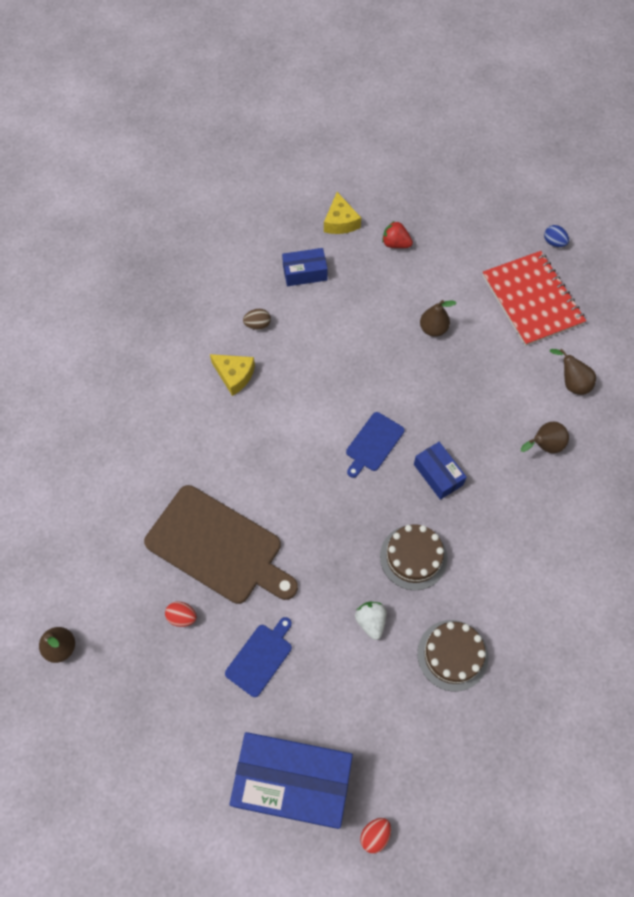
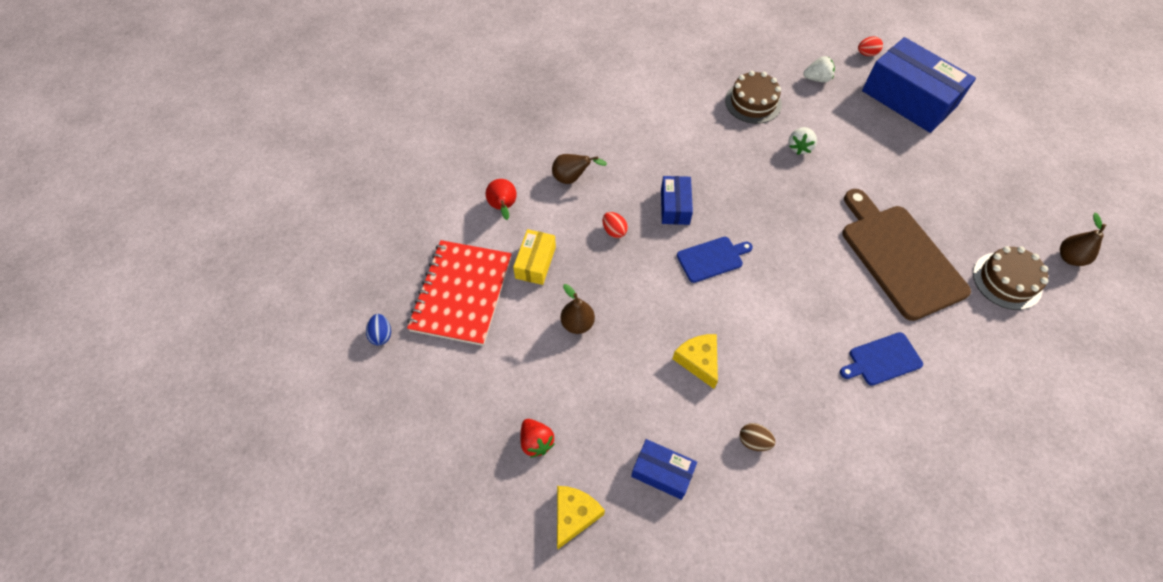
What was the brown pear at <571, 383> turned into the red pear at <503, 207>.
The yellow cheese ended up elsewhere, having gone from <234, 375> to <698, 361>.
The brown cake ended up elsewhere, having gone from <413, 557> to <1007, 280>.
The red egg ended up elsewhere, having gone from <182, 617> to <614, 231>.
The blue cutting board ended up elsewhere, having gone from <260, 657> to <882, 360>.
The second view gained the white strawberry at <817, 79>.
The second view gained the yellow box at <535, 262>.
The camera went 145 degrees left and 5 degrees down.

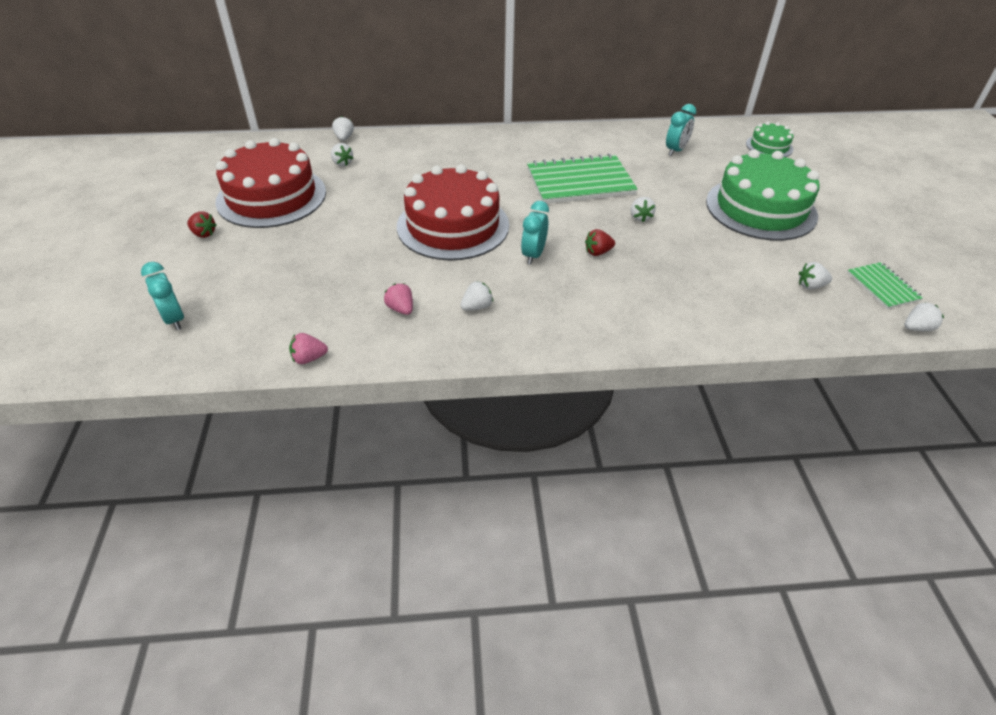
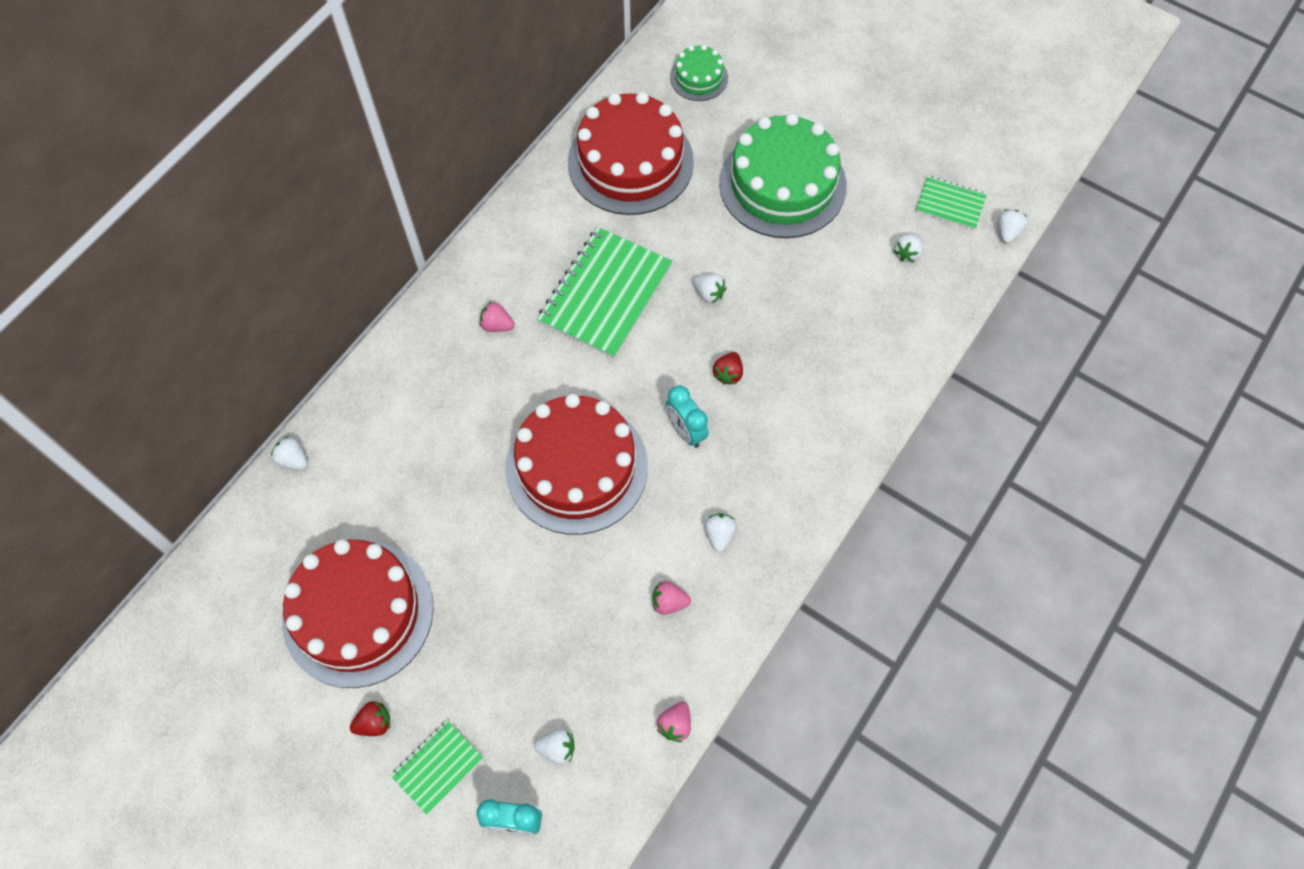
Where the turquoise clock stood at <675, 150>, the red cake came to stand at <630, 162>.
The white strawberry ended up elsewhere, having gone from <342, 163> to <557, 749>.
The second view gained the pink strawberry at <497, 325>.
The second view gained the green notebook at <437, 767>.
The camera went 50 degrees left and 20 degrees up.

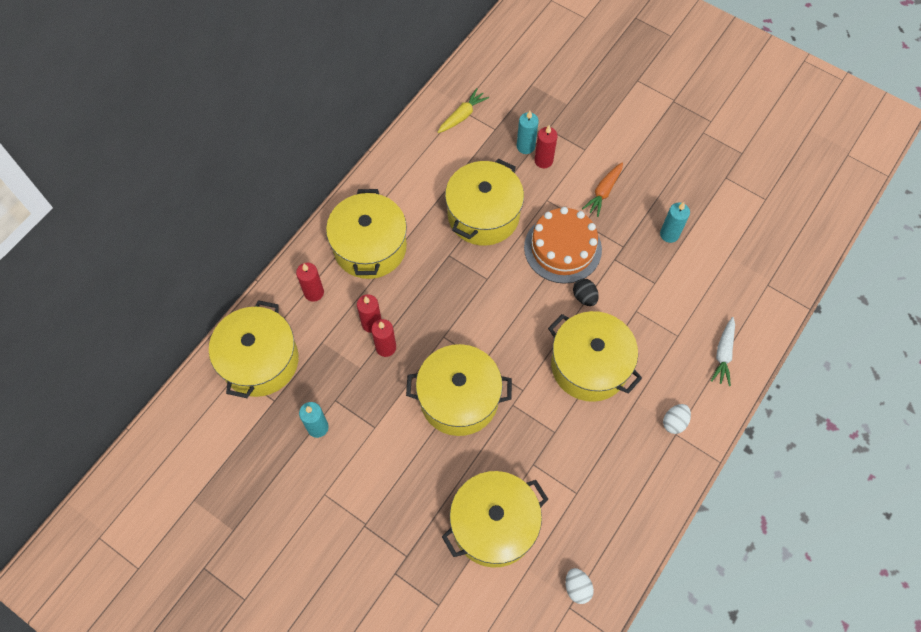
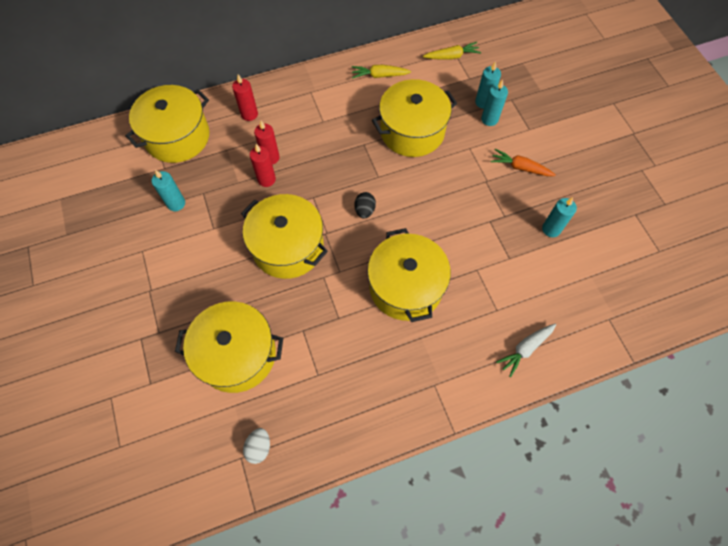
What was the red candle at <543, 160> turned into the turquoise candle at <489, 119>.
The orange carrot at <603, 192> ended up facing another way, 45 degrees clockwise from before.
The second view lost the yellow pot at <370, 247>.
The second view lost the orange cake at <562, 248>.
The black egg ended up elsewhere, having gone from <584, 297> to <364, 210>.
The second view lost the white egg at <674, 422>.
The second view gained the yellow carrot at <379, 75>.
The camera went 35 degrees right and 0 degrees up.

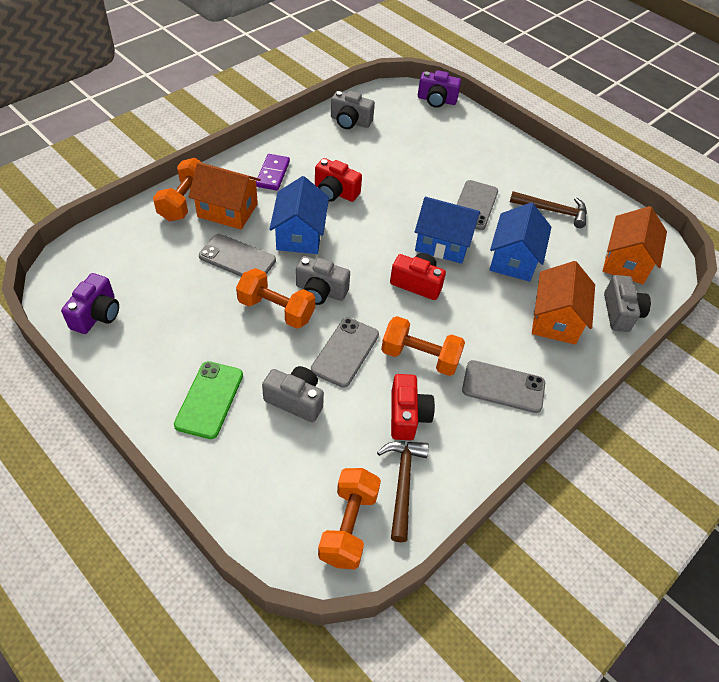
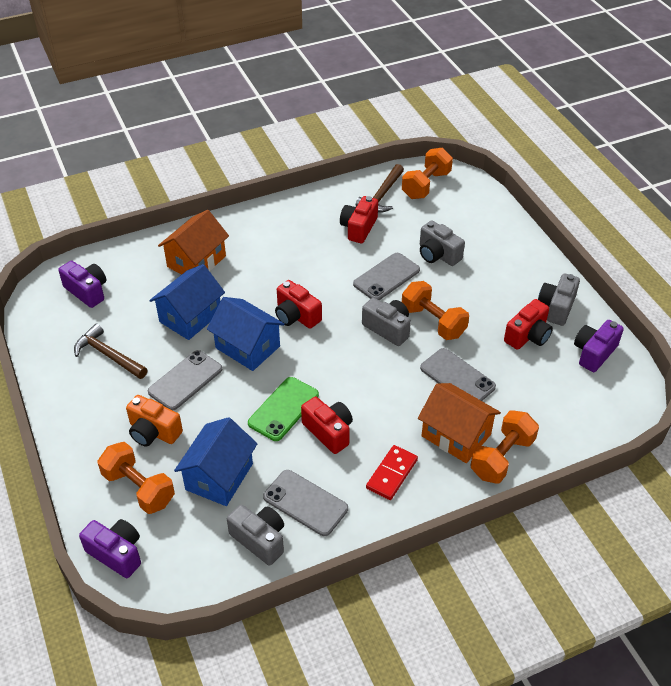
What was the purple domino at <272, 174> turned into the red domino at <392, 474>.
The blue house ended up elsewhere, having gone from <300, 235> to <219, 476>.
Where the orange house stood at <626, 262>, the purple camera came to stand at <87, 291>.
The grey camera ended up elsewhere, having gone from <620, 313> to <556, 307>.
The orange dumbbell ended up elsewhere, having gone from <420, 357> to <139, 488>.
The grey phone ended up elsewhere, having gone from <503, 387> to <305, 503>.
The green phone ended up elsewhere, having gone from <209, 399> to <283, 409>.
The second view gained the red camera at <528, 336>.
The second view gained the orange camera at <153, 432>.
The camera went 155 degrees left and 5 degrees down.

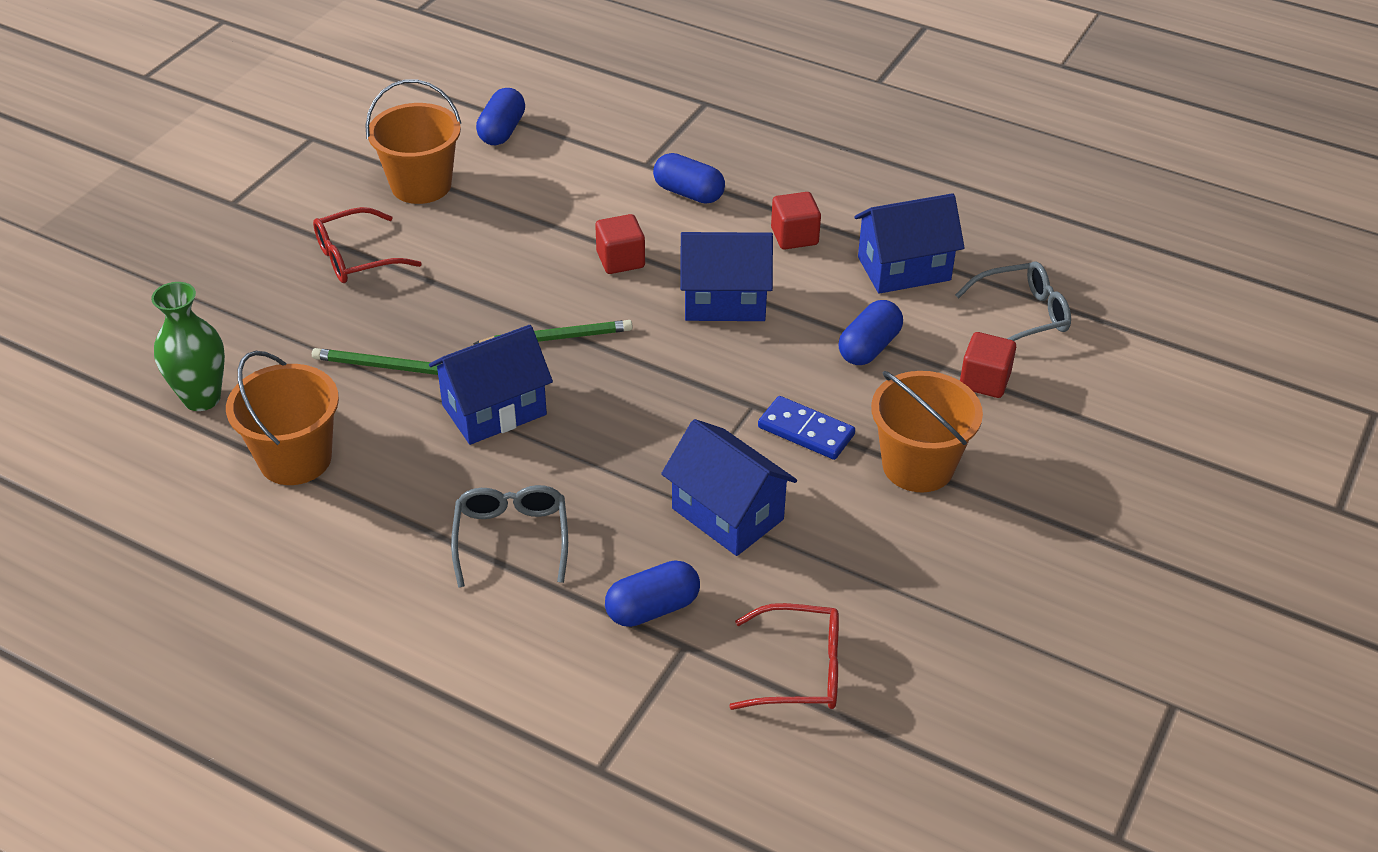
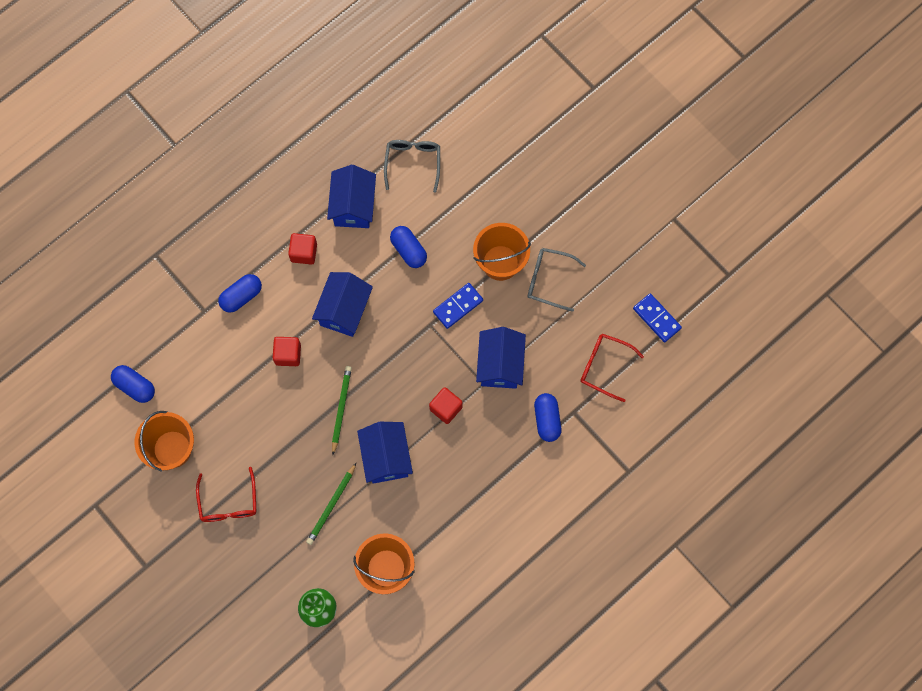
The red cube ended up elsewhere, having gone from <984, 381> to <446, 408>.
The blue house at <727, 514> ended up facing another way, 60 degrees counterclockwise from before.
The grey glasses ended up elsewhere, having gone from <511, 538> to <548, 280>.
The red glasses at <800, 670> ended up facing another way, 90 degrees counterclockwise from before.
The second view gained the blue domino at <656, 318>.
The camera went 70 degrees left and 30 degrees up.

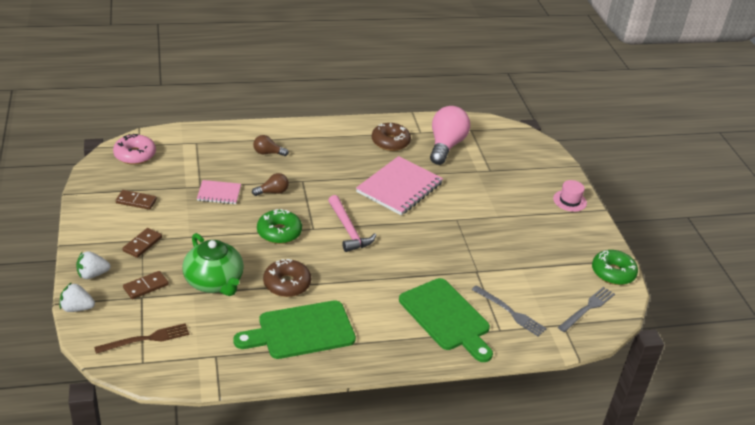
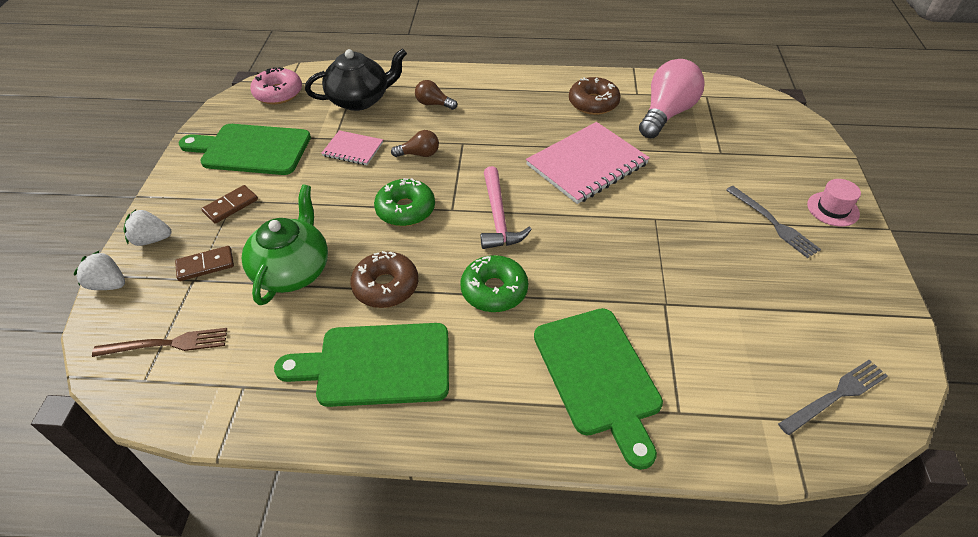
Where the brown domino stood at <136, 201>, the green cutting board came to stand at <251, 149>.
The green teapot at <214, 282> ended up facing another way, 150 degrees counterclockwise from before.
The green donut ended up elsewhere, having gone from <613, 273> to <494, 290>.
The grey fork ended up elsewhere, having gone from <510, 312> to <773, 223>.
The second view gained the black teapot at <360, 100>.
The camera went 20 degrees right and 10 degrees up.

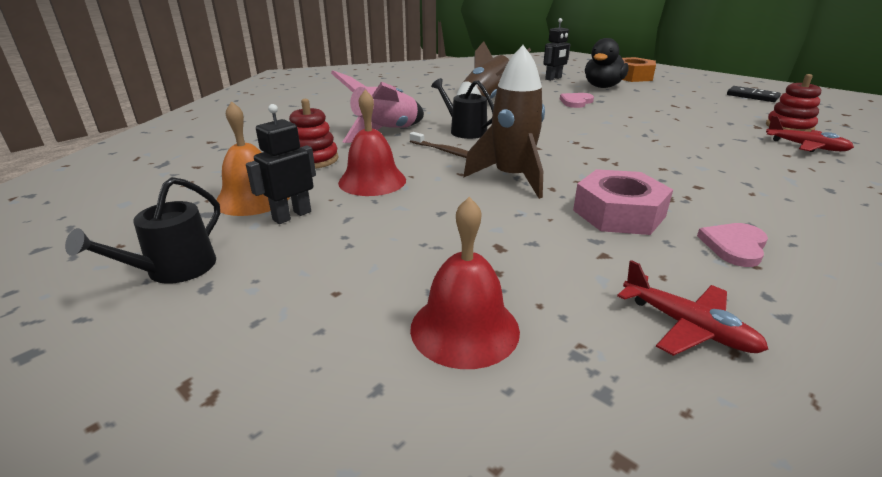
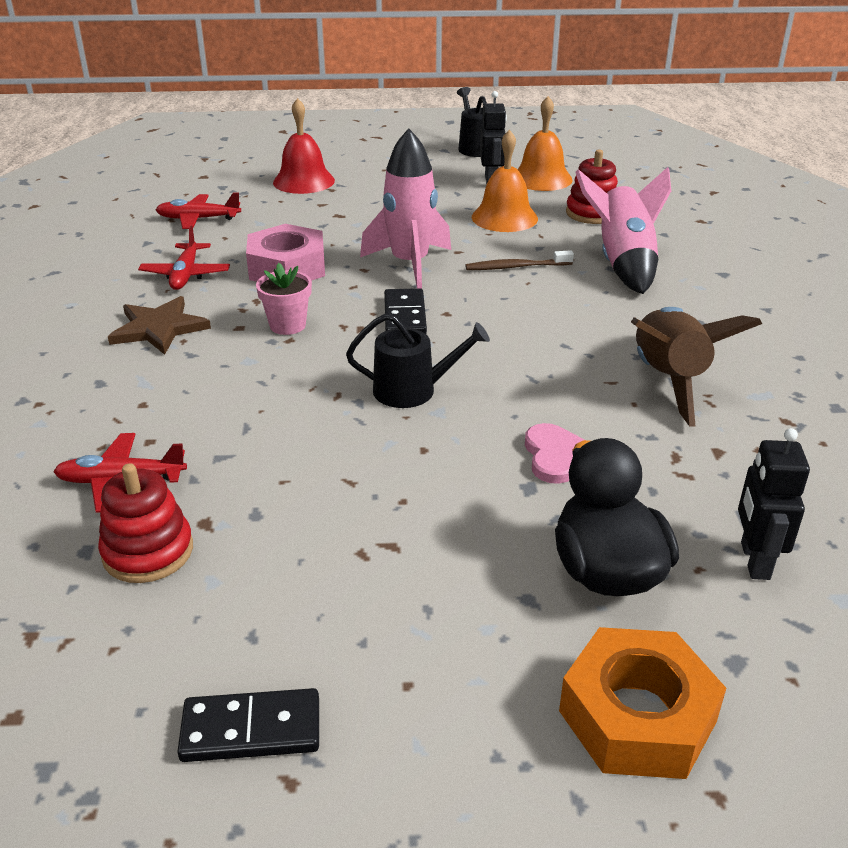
What was the brown rocket at <512, 178> turned into the pink rocket at <410, 264>.
The black watering can ended up elsewhere, having gone from <464, 131> to <412, 390>.
What was the red bell at <372, 181> turned into the orange bell at <504, 217>.
Where the pink heart stood at <734, 246>, the red plane came to stand at <186, 275>.
The second view gained the pink flower pot at <287, 325>.
The second view gained the black domino at <404, 316>.
The second view gained the brown star at <159, 328>.
The camera went 135 degrees right and 5 degrees up.

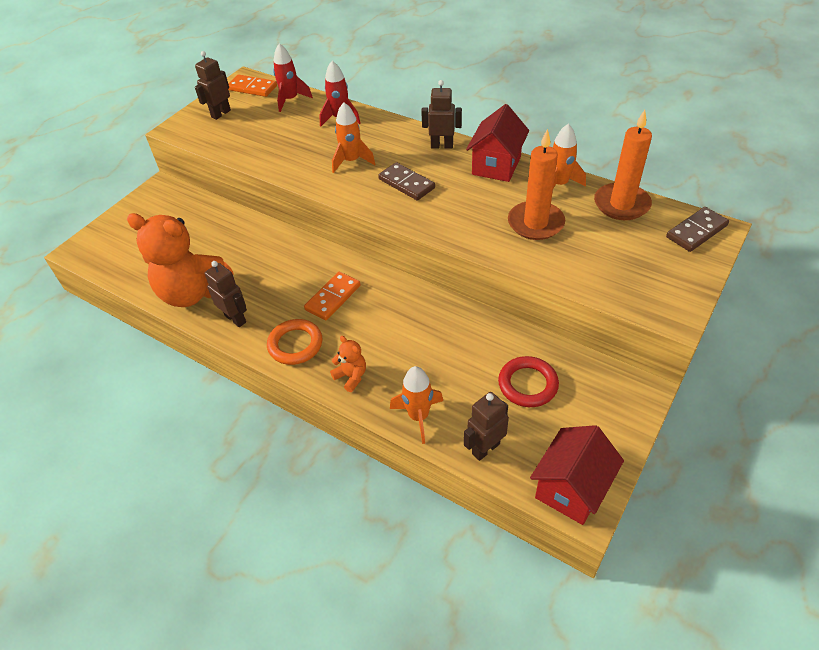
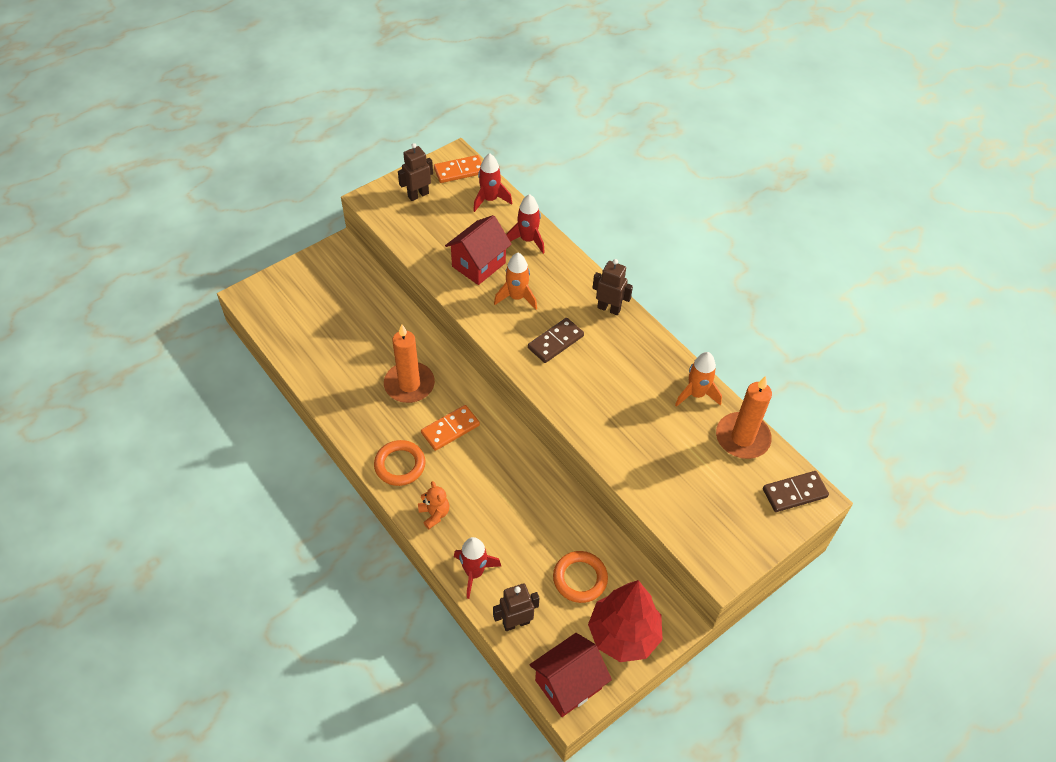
The orange domino at <252, 88> ended up facing another way, 60 degrees counterclockwise from before.
The red house ended up elsewhere, having gone from <496, 166> to <478, 265>.
The orange candle ended up elsewhere, having gone from <535, 223> to <409, 384>.
The brown domino at <406, 183> ended up facing another way, 75 degrees clockwise from before.
The second view lost the orange teddy bear at <193, 292>.
The second view lost the brown robot at <235, 318>.
What was the red ring at <527, 384> turned into the orange ring at <580, 578>.
What was the orange rocket at <418, 416> turned into the red rocket at <474, 573>.
The second view gained the red tree at <623, 635>.
The camera went 15 degrees right and 5 degrees up.

